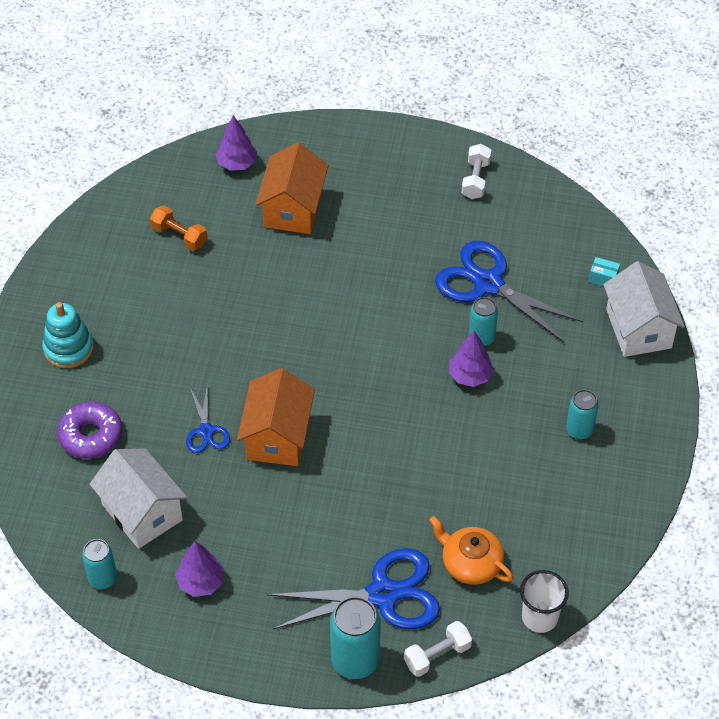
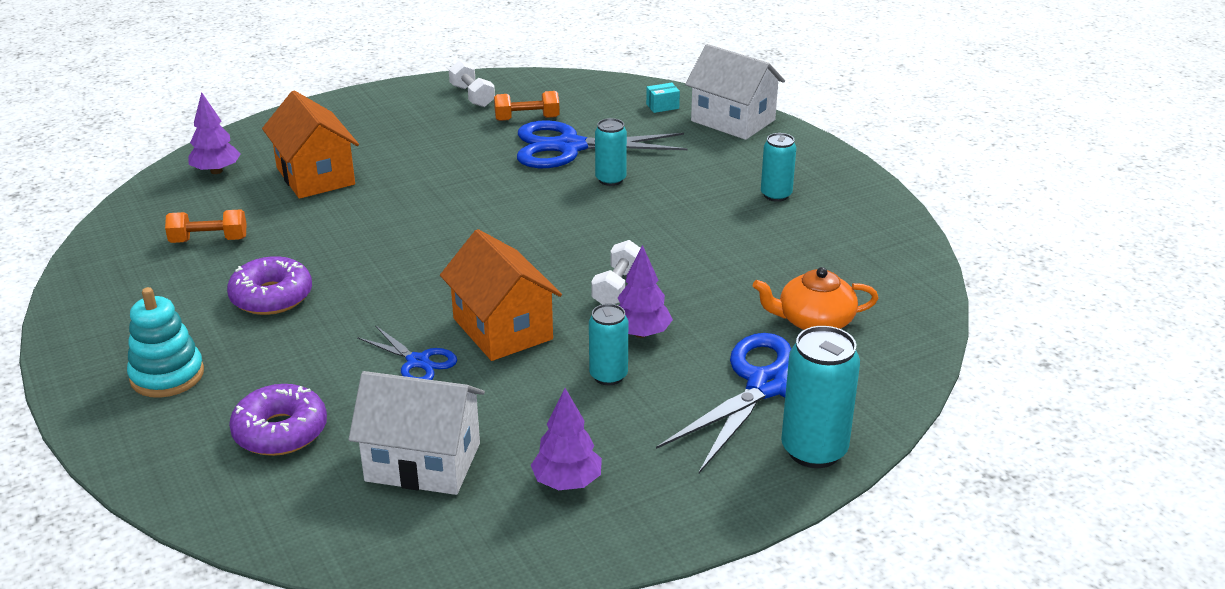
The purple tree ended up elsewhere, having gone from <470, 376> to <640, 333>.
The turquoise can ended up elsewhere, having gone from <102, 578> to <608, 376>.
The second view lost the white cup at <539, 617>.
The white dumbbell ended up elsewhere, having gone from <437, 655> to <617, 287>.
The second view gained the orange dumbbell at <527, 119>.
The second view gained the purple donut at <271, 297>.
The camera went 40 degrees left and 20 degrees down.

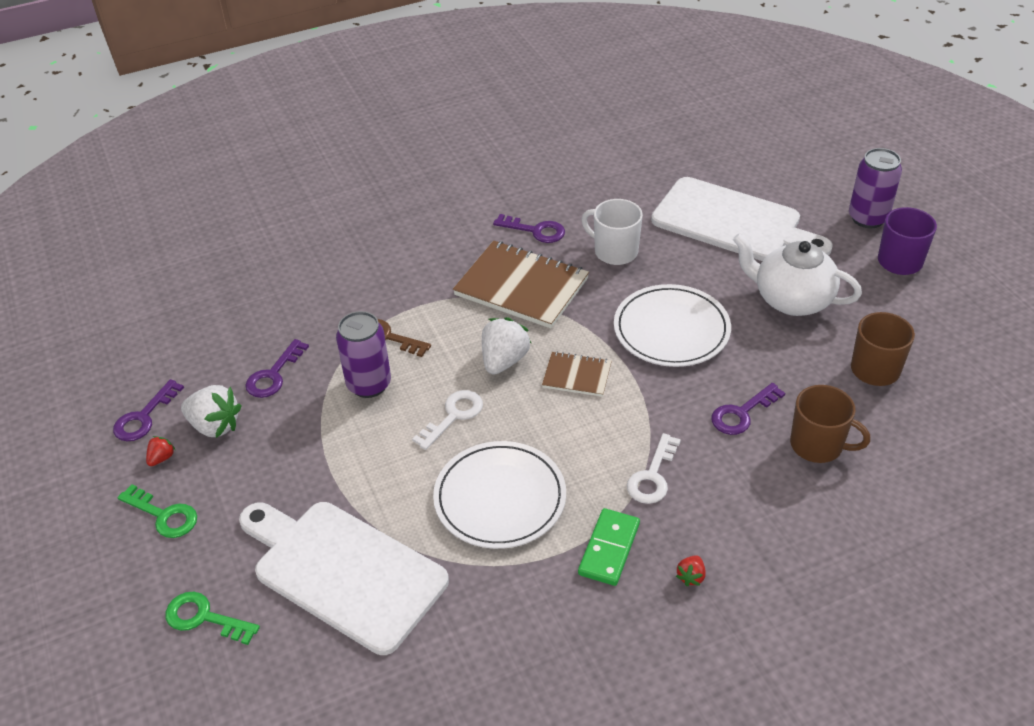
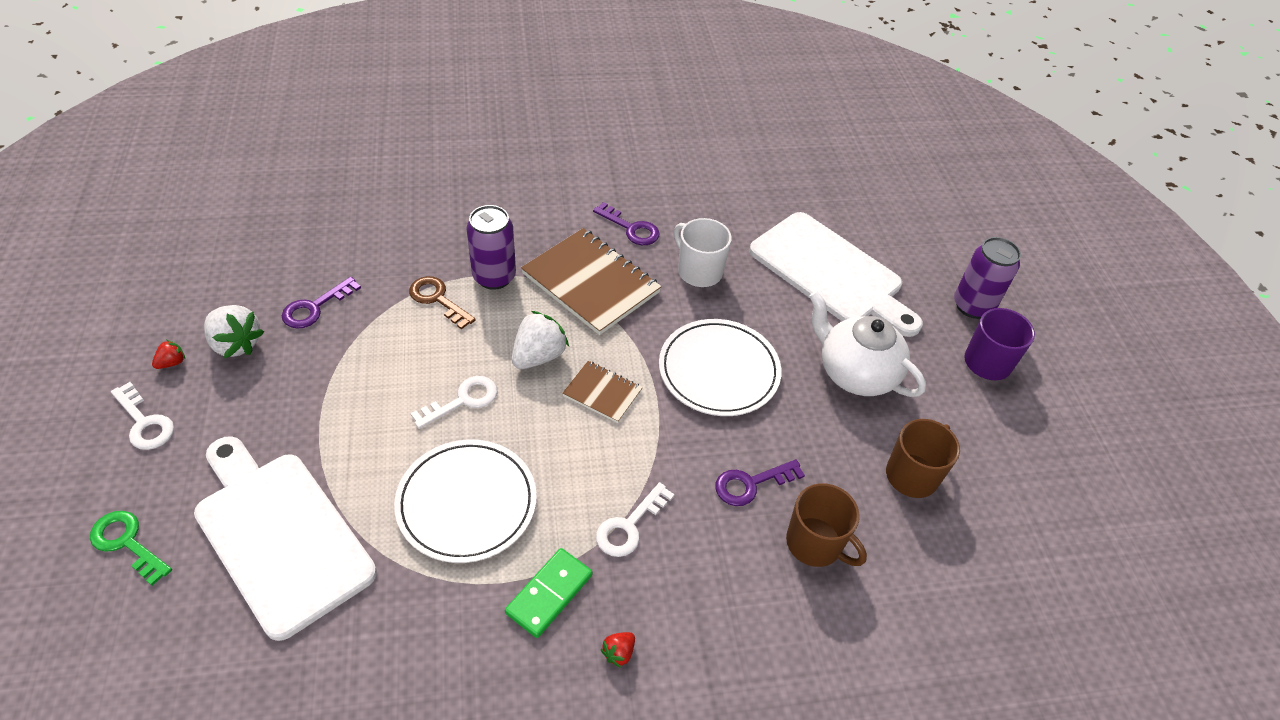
The purple can ended up elsewhere, having gone from <369, 384> to <494, 277>.
The second view lost the purple key at <144, 417>.
What was the green key at <164, 515> turned into the white key at <144, 422>.
The camera went 10 degrees right and 5 degrees up.

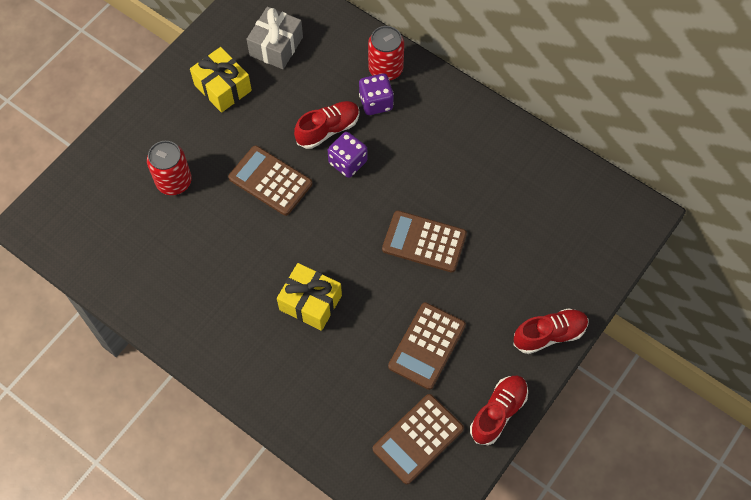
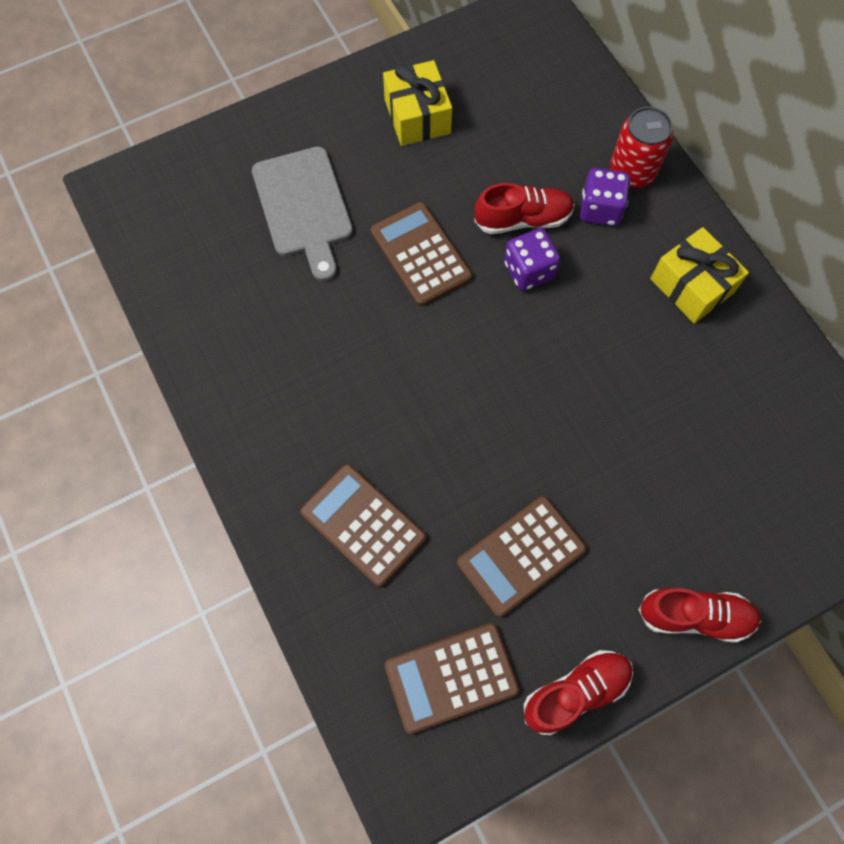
The second view lost the grey gift at <276, 46>.
Where the red can stood at <174, 181>, the grey cutting board came to stand at <303, 207>.
The brown calculator ended up elsewhere, having gone from <424, 242> to <363, 525>.
The yellow gift ended up elsewhere, having gone from <310, 302> to <692, 286>.
The camera went 25 degrees right and 5 degrees up.

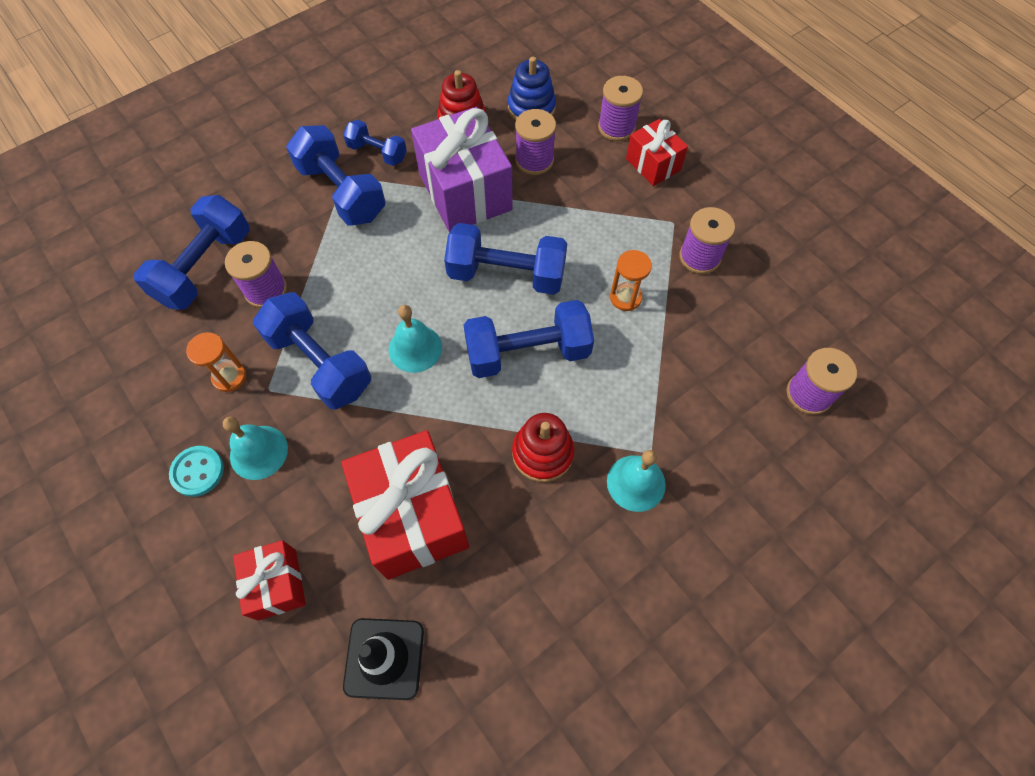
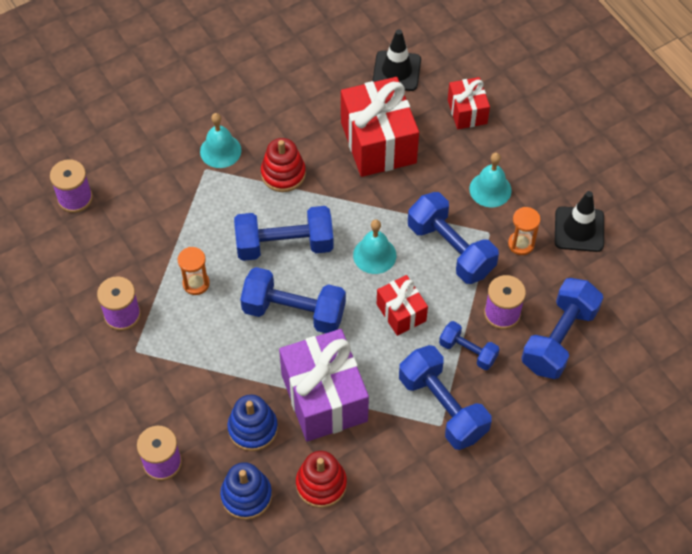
Where the purple spool stood at <534, 160>, the blue stacking toy came to stand at <253, 428>.
The red gift ended up elsewhere, having gone from <653, 164> to <401, 312>.
The blue dumbbell ended up elsewhere, having gone from <377, 153> to <468, 351>.
The second view lost the turquoise button at <197, 472>.
The second view gained the black traffic cone at <579, 229>.
The camera went 175 degrees left and 5 degrees down.

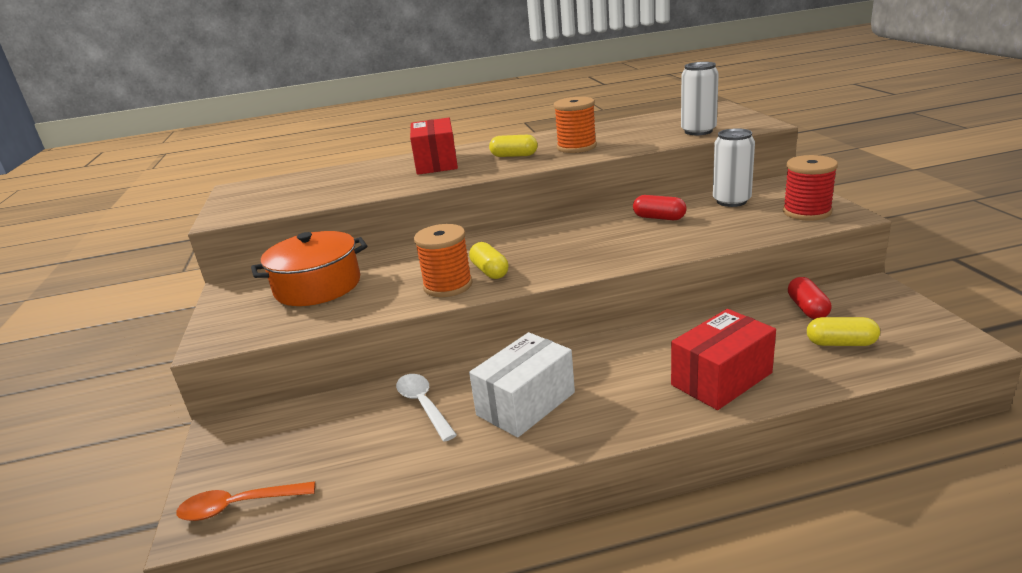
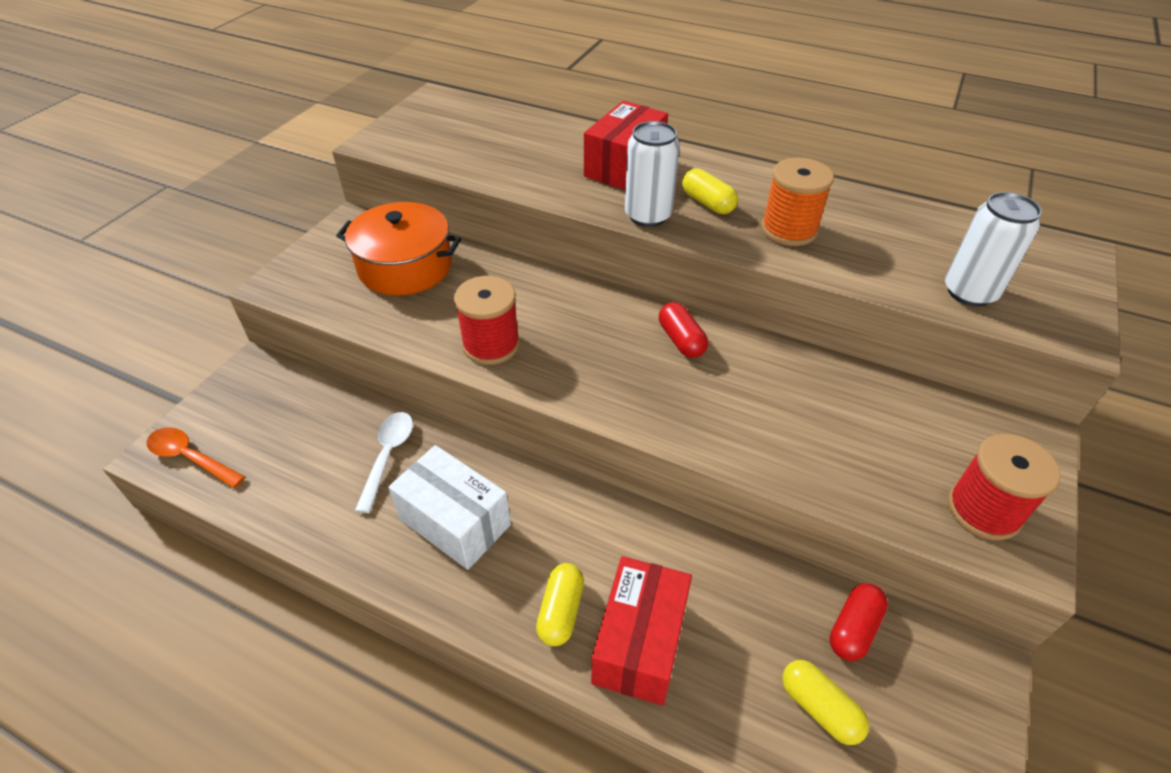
The white can ended up elsewhere, having gone from <731, 201> to <648, 215>.
The red capsule ended up elsewhere, having gone from <659, 218> to <681, 340>.
What was the orange spool at <448, 285> turned into the red spool at <491, 345>.
The yellow capsule ended up elsewhere, having gone from <489, 271> to <560, 611>.
The red box at <721, 379> ended up facing another way, 75 degrees counterclockwise from before.
The white box at <526, 404> ended up facing another way, 45 degrees clockwise from before.
The camera went 35 degrees right and 20 degrees up.

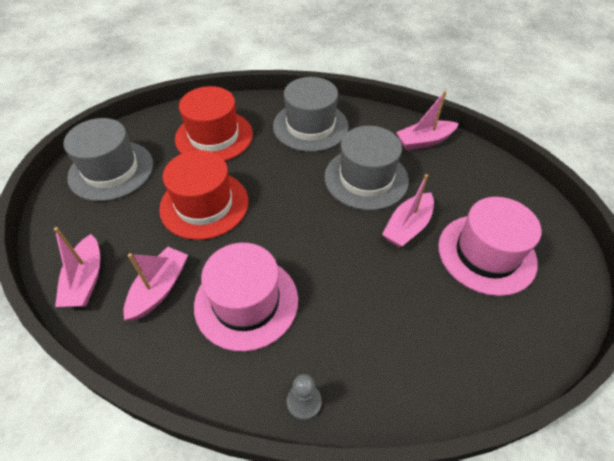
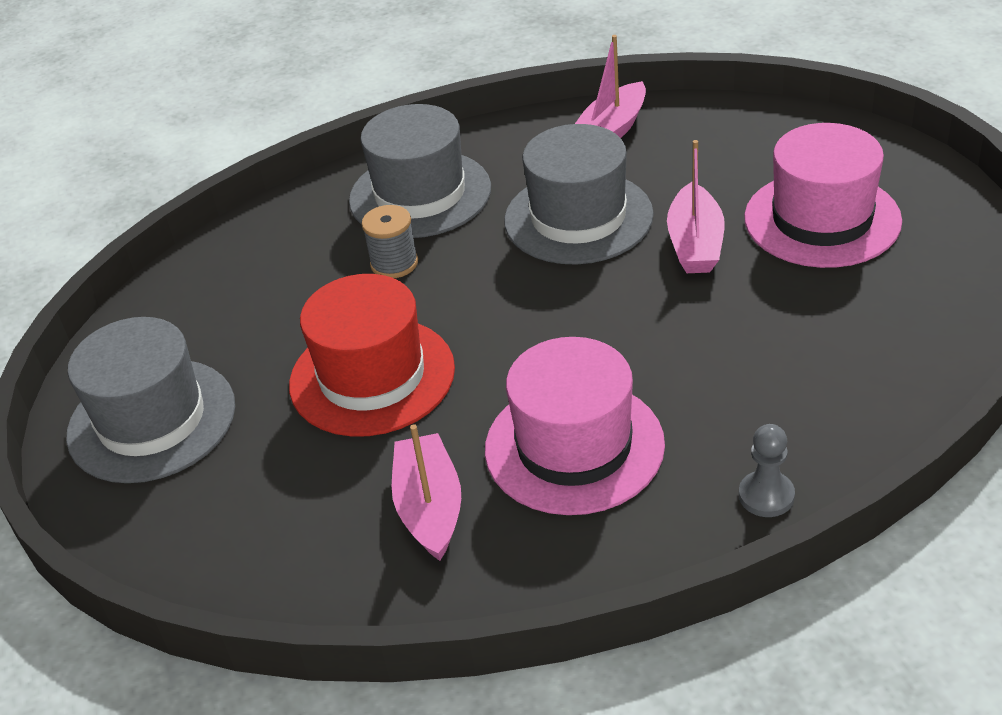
The second view lost the red hat at <214, 136>.
The second view lost the pink boat at <86, 280>.
The second view gained the grey spool at <394, 263>.
The camera went 30 degrees left and 10 degrees down.

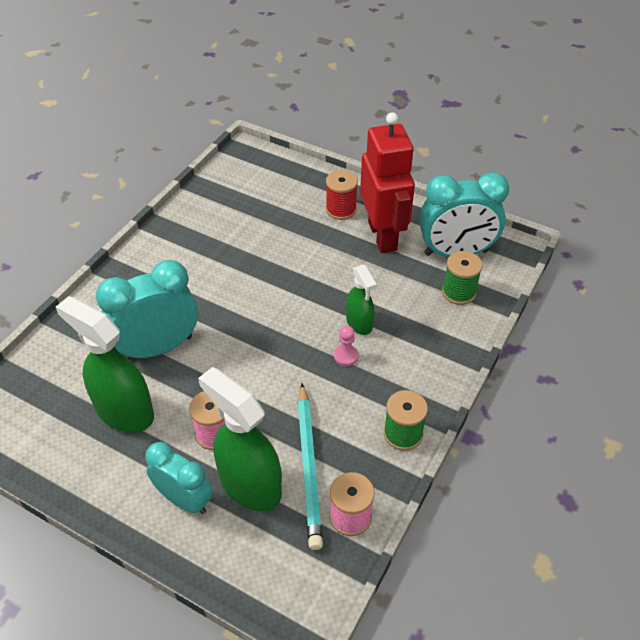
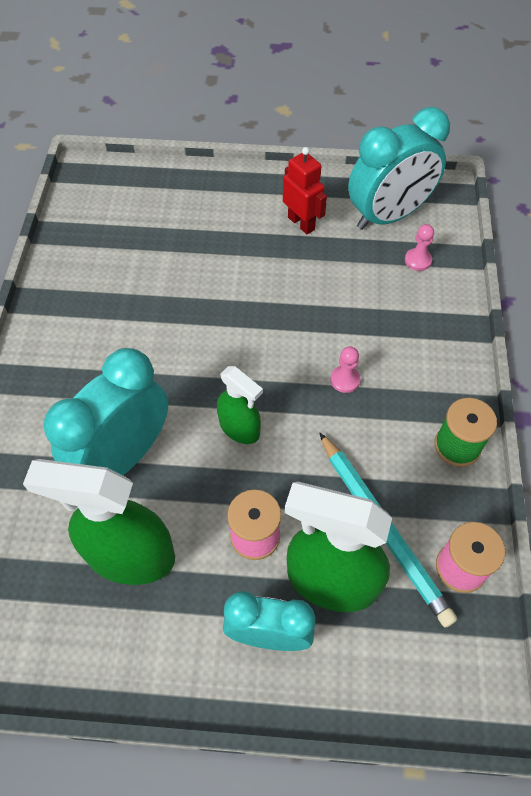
The size of the red robot at <383, 236> changed by a factor of 0.54.
The second view lost the red spool at <341, 209>.
Where the green spool stood at <458, 292>, the pink pawn came to stand at <418, 260>.
The green spray bottle ended up elsewhere, having gone from <359, 323> to <240, 428>.
The camera went 25 degrees left and 10 degrees up.

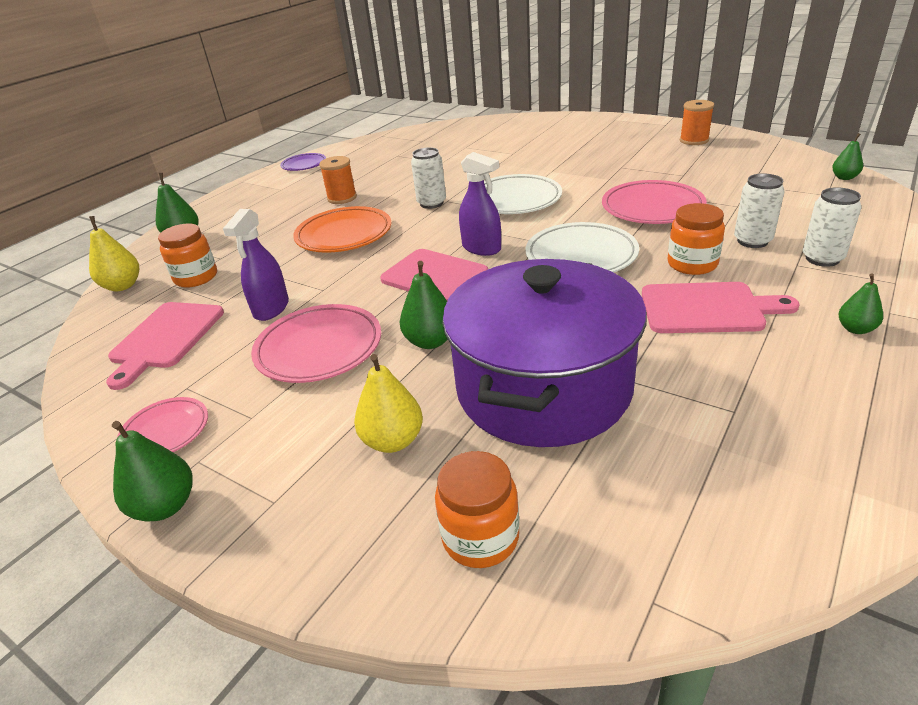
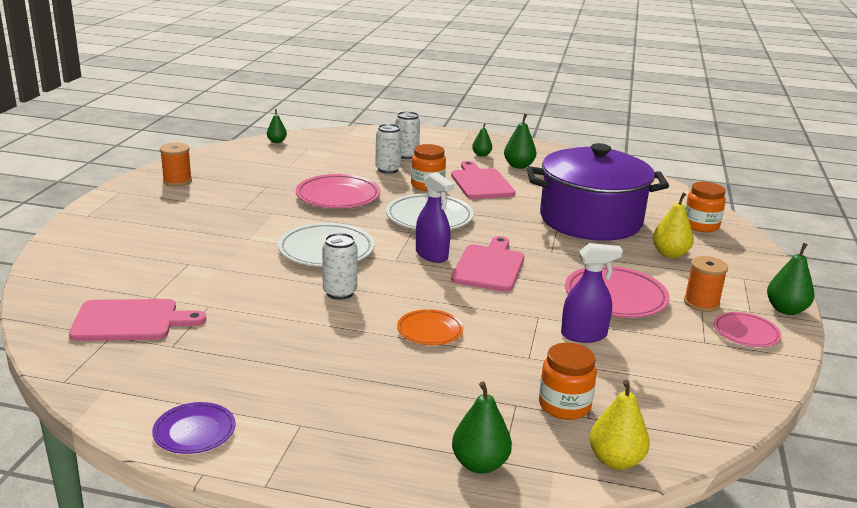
The purple spray bottle at <481, 248> ended up facing another way, 120 degrees clockwise from before.
The orange spool ended up elsewhere, having gone from <342, 198> to <701, 303>.
The size of the orange plate at <344, 235> changed by a factor of 0.59.
The green pear ended up elsewhere, having gone from <430, 341> to <518, 166>.
The pink cutting board ended up elsewhere, having gone from <165, 338> to <130, 321>.
The camera went 115 degrees left and 10 degrees down.

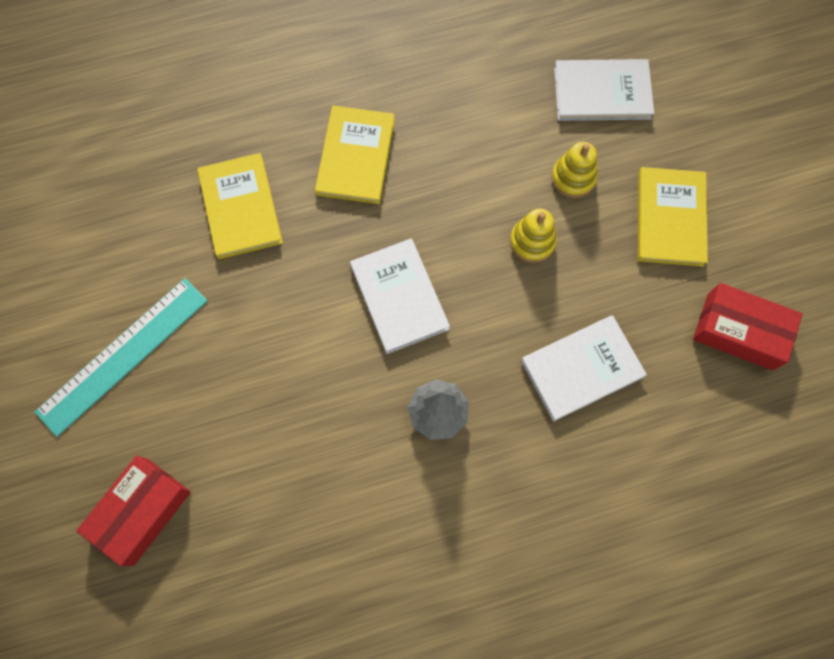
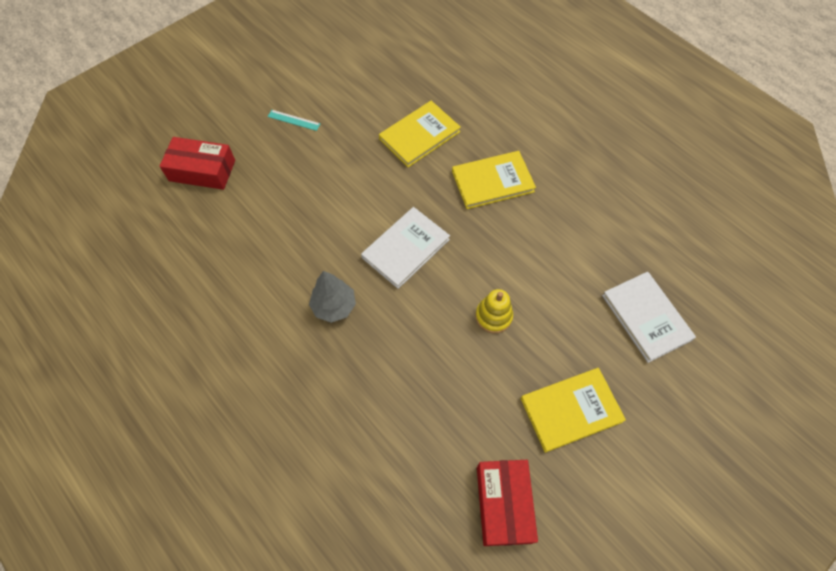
The second view lost the yellow stacking toy at <573, 178>.
The size of the turquoise ruler at <123, 355> changed by a factor of 0.42.
The second view lost the white book at <582, 369>.
The camera went 65 degrees right and 10 degrees down.

